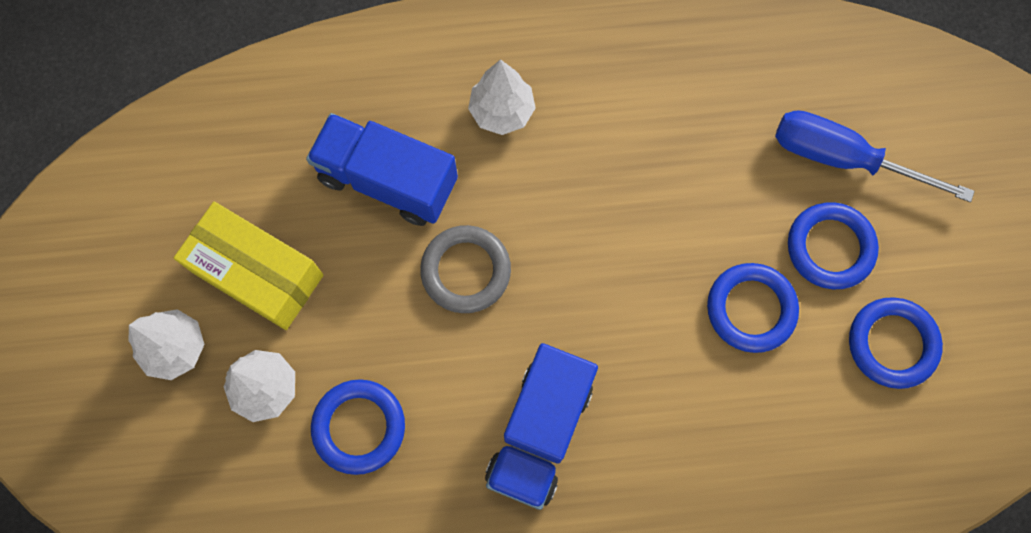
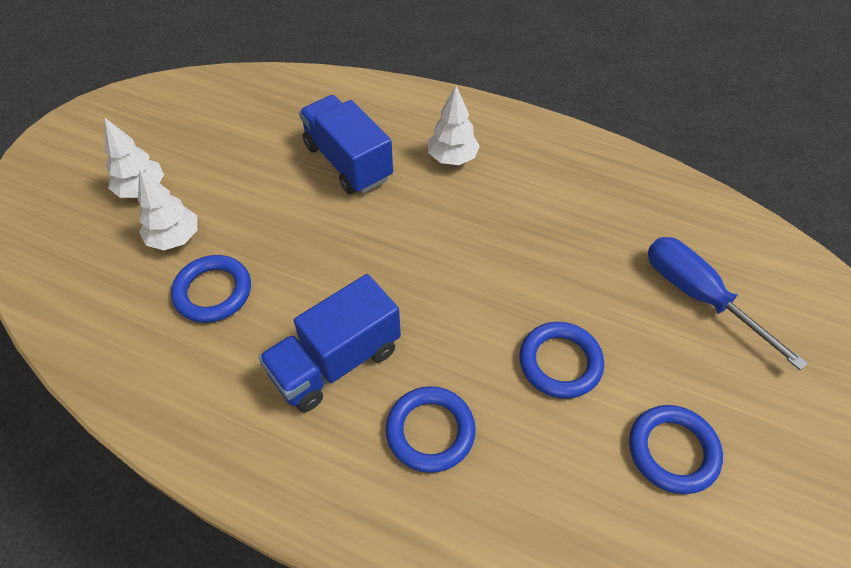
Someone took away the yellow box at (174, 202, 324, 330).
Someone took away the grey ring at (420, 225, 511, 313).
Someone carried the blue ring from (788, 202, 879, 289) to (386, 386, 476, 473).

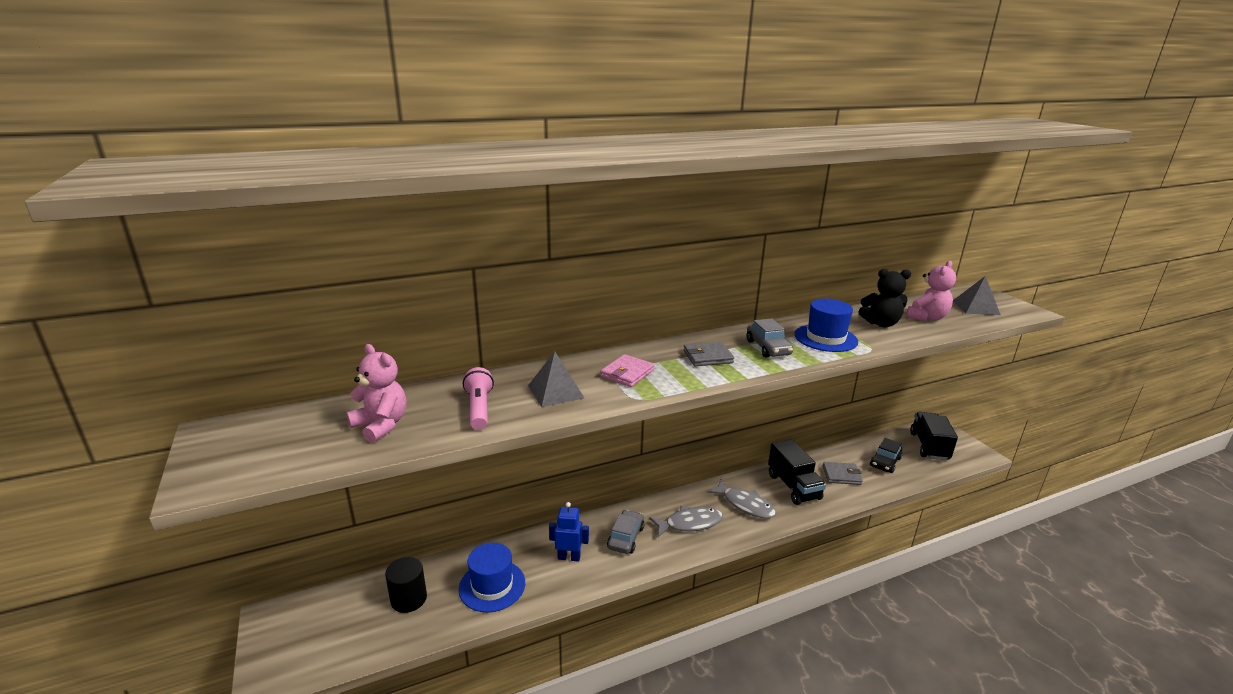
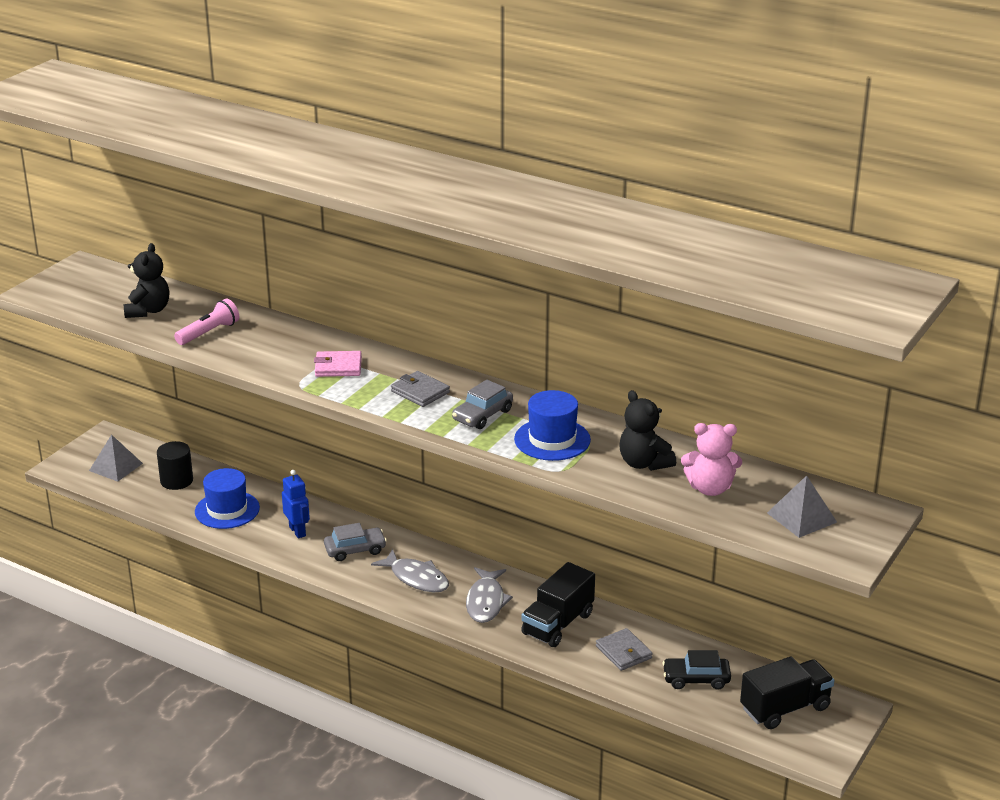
Someone repainted the pink teddy bear at (346, 344, 407, 443), which became the black teddy bear at (124, 243, 169, 318).
Someone carried the grey pyramid from (528, 352, 584, 407) to (89, 434, 143, 482).

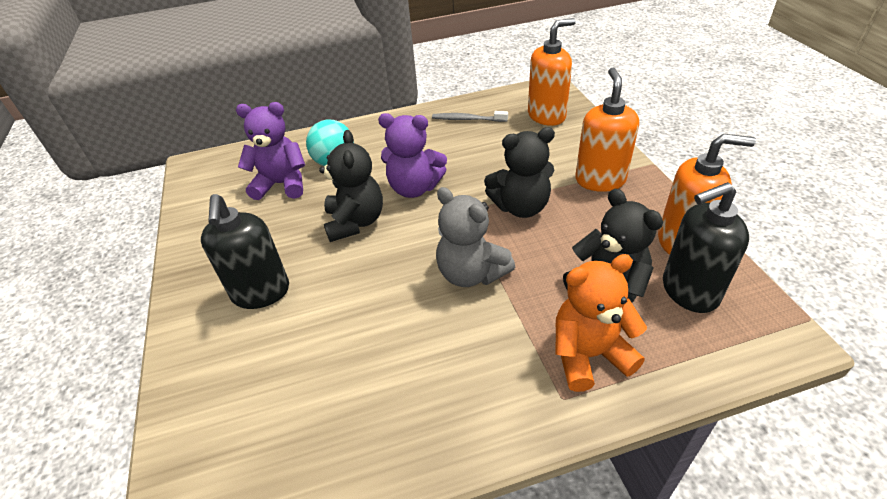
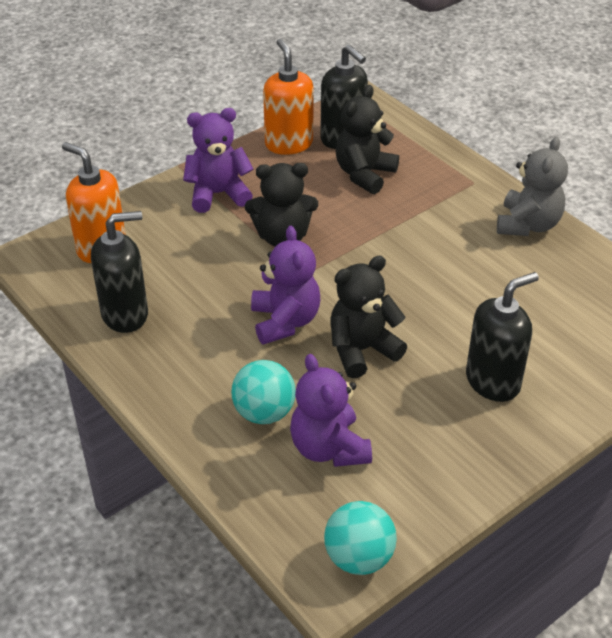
Someone swapped the grey toothbrush at (432, 111, 508, 122) for the black soap dispenser at (91, 211, 148, 333).
Someone carried the grey teddy bear from (436, 187, 515, 287) to (497, 137, 568, 236).
Someone rotated the black teddy bear at (484, 127, 555, 218) by 120 degrees clockwise.
Someone took away the orange teddy bear at (555, 254, 647, 392).
Someone swapped the orange soap dispenser at (575, 68, 639, 192) for the purple teddy bear at (183, 108, 253, 213).
Someone put down the turquoise ball at (324, 501, 397, 575).

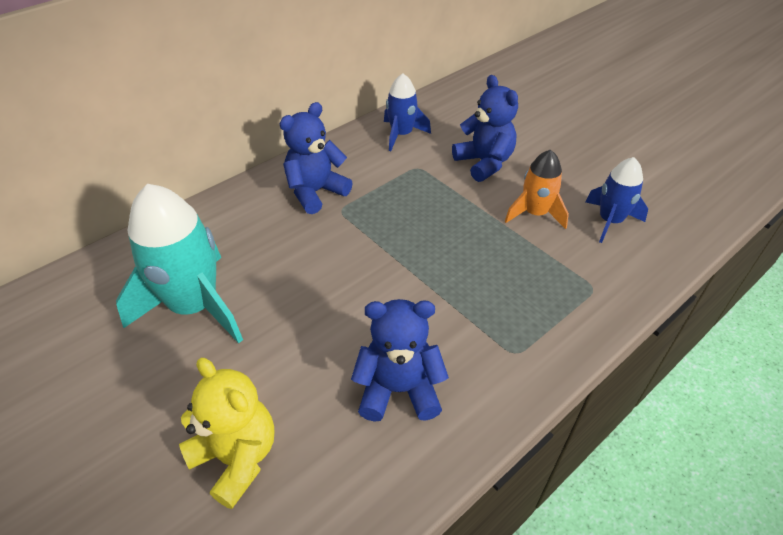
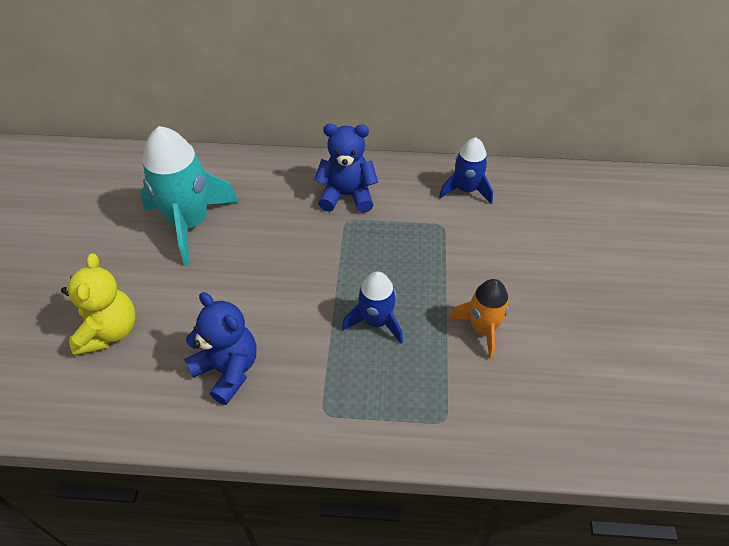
Someone took away the blue teddy bear at (452, 75, 518, 182).
Someone carried the blue rocket from (585, 157, 648, 243) to (342, 272, 403, 343).

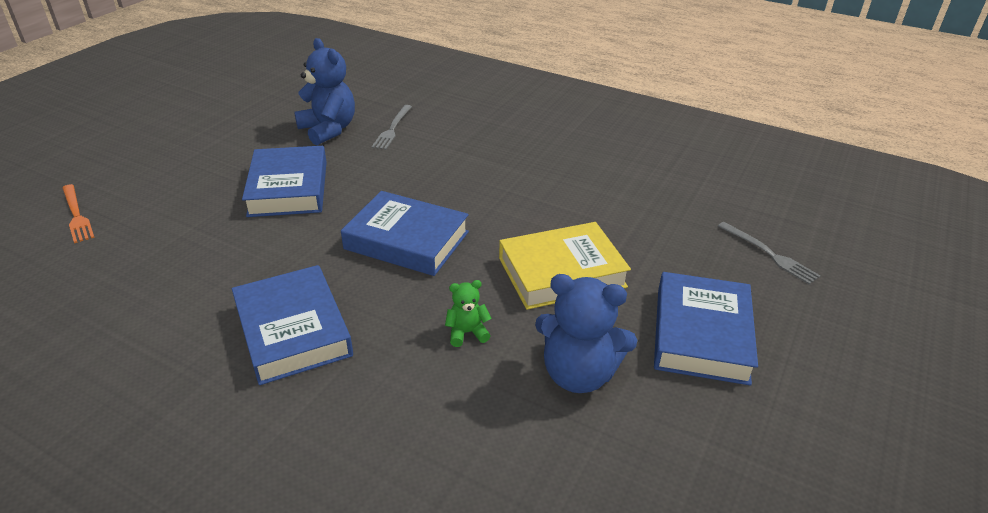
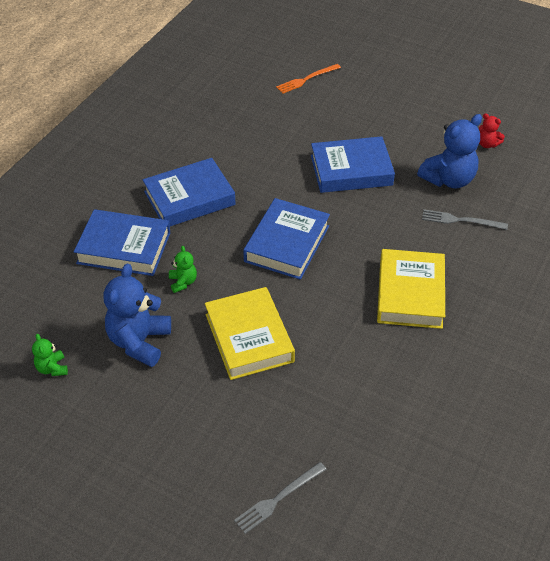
Someone carried the blue book from (654, 272, 758, 385) to (74, 209, 170, 276).
Someone put down the green teddy bear at (32, 334, 68, 376).
Someone put down the yellow book at (377, 249, 445, 329).
Someone put down the red teddy bear at (479, 113, 505, 148).

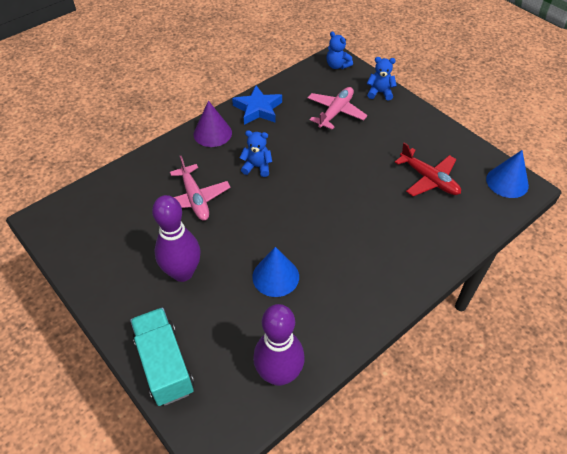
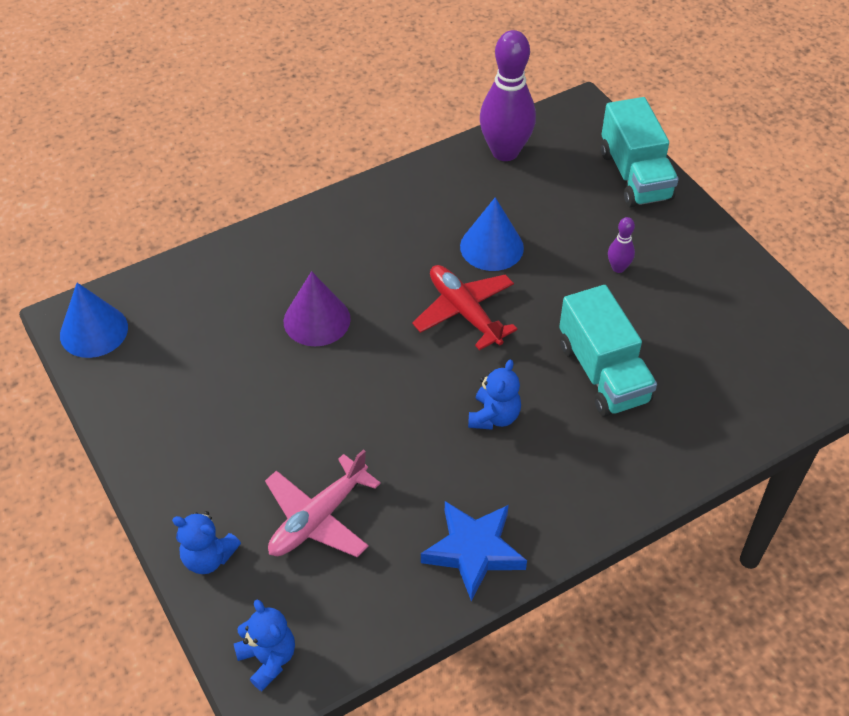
Someone scaled the purple bowling pin at (152, 195, 201, 282) by 0.44.
Someone swapped the pink plane at (170, 156, 230, 221) for the turquoise truck at (559, 285, 657, 417).
Someone carried the purple cone from (194, 101, 232, 147) to (284, 271, 351, 346).
Someone rotated the blue teddy bear at (239, 130, 272, 177) by 90 degrees counterclockwise.
Someone carried the red plane from (395, 142, 461, 196) to (412, 265, 517, 350).

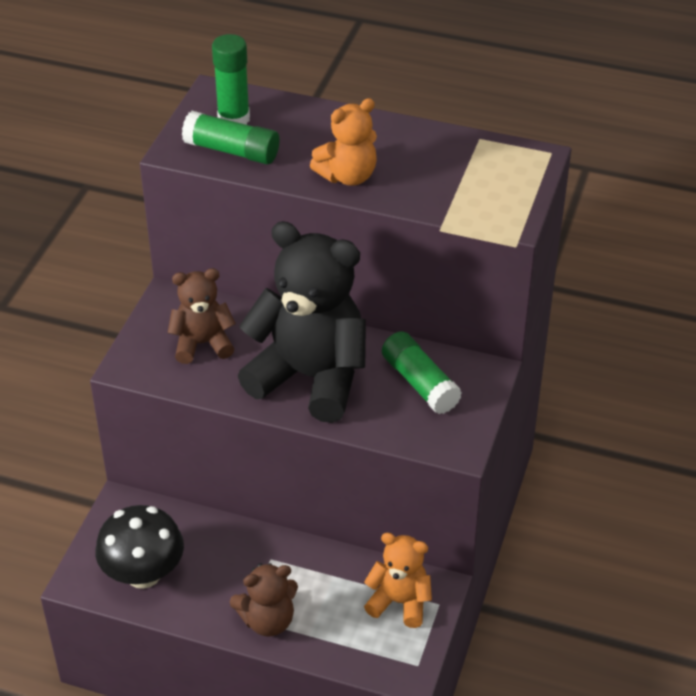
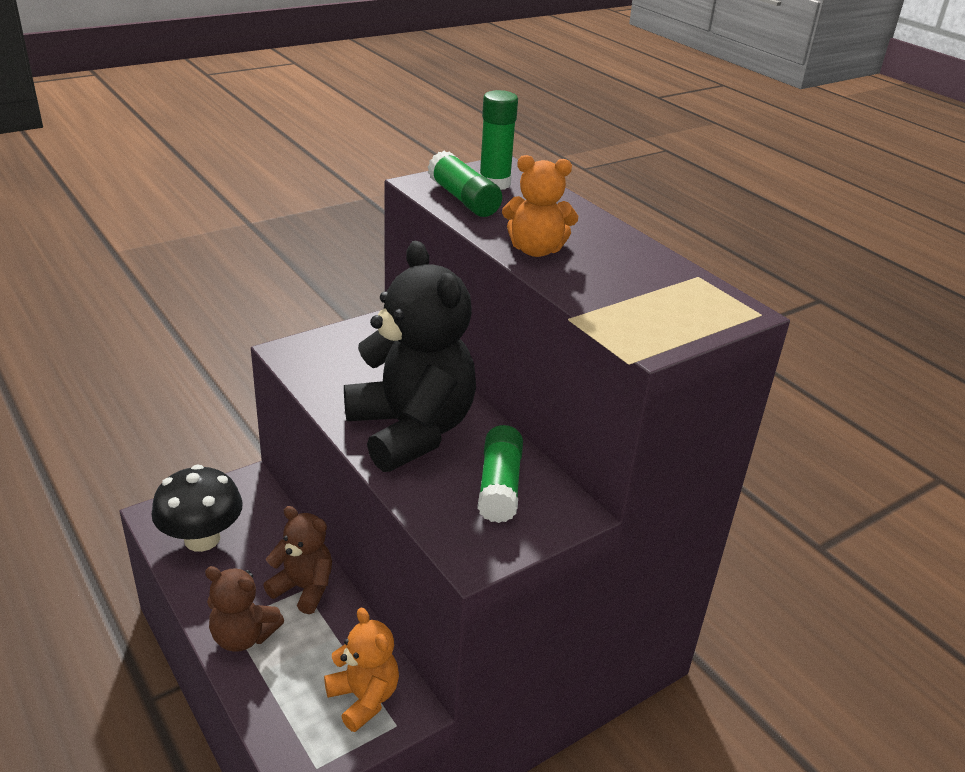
Someone carried the brown teddy bear from (168, 268, 236, 364) to (263, 506, 332, 614).

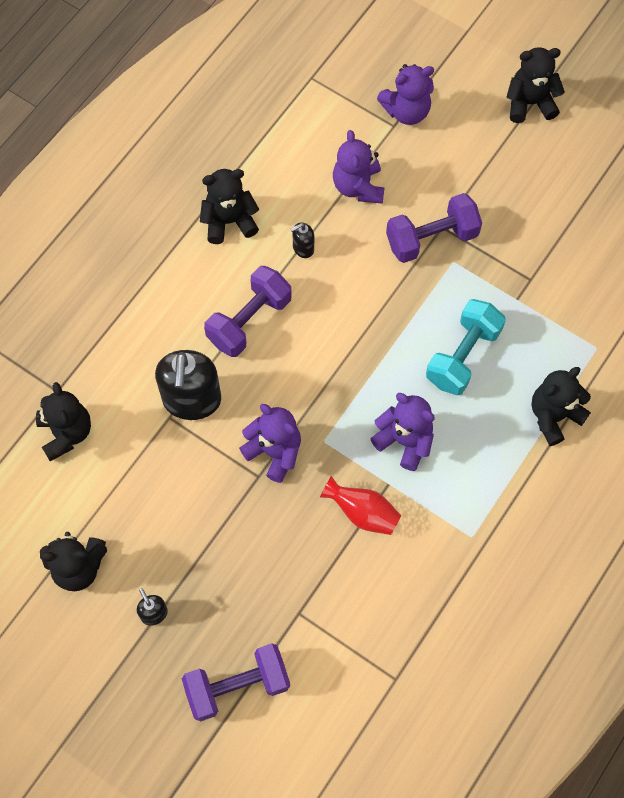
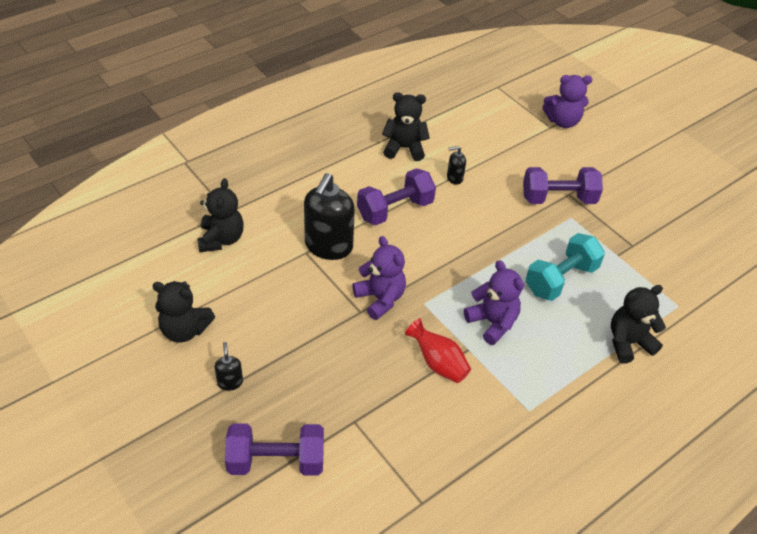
Someone took away the purple teddy bear at (333, 130, 384, 204).
Someone took away the black teddy bear at (506, 47, 565, 123).

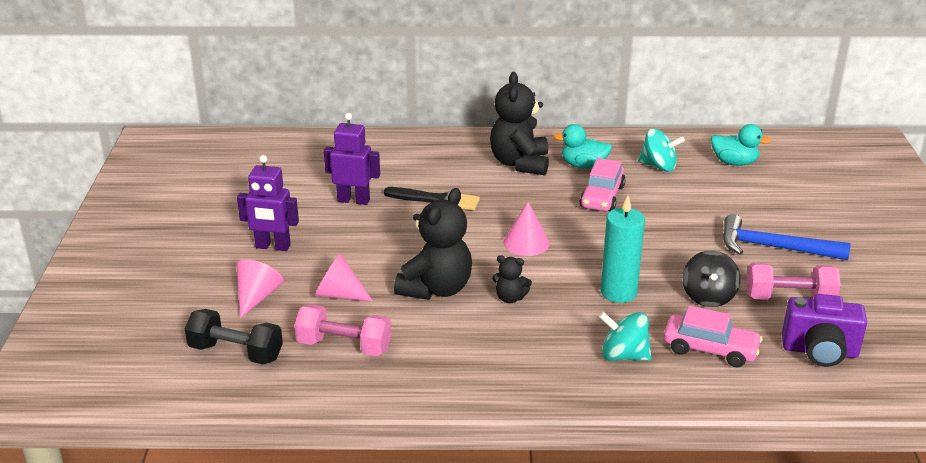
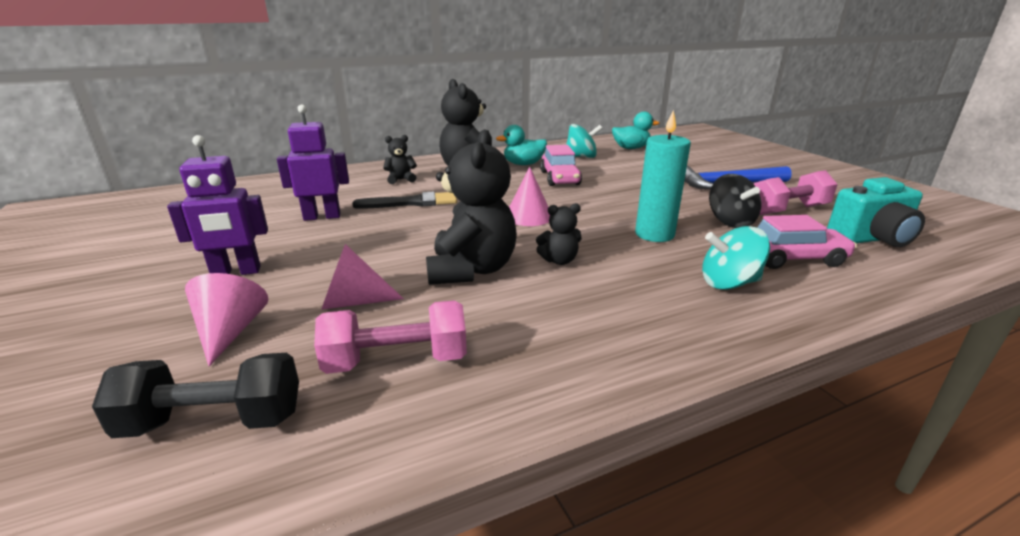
Someone repainted the purple camera at (782, 294, 867, 367), which became the turquoise camera at (827, 177, 925, 247).
Someone put down the black teddy bear at (383, 135, 417, 184).

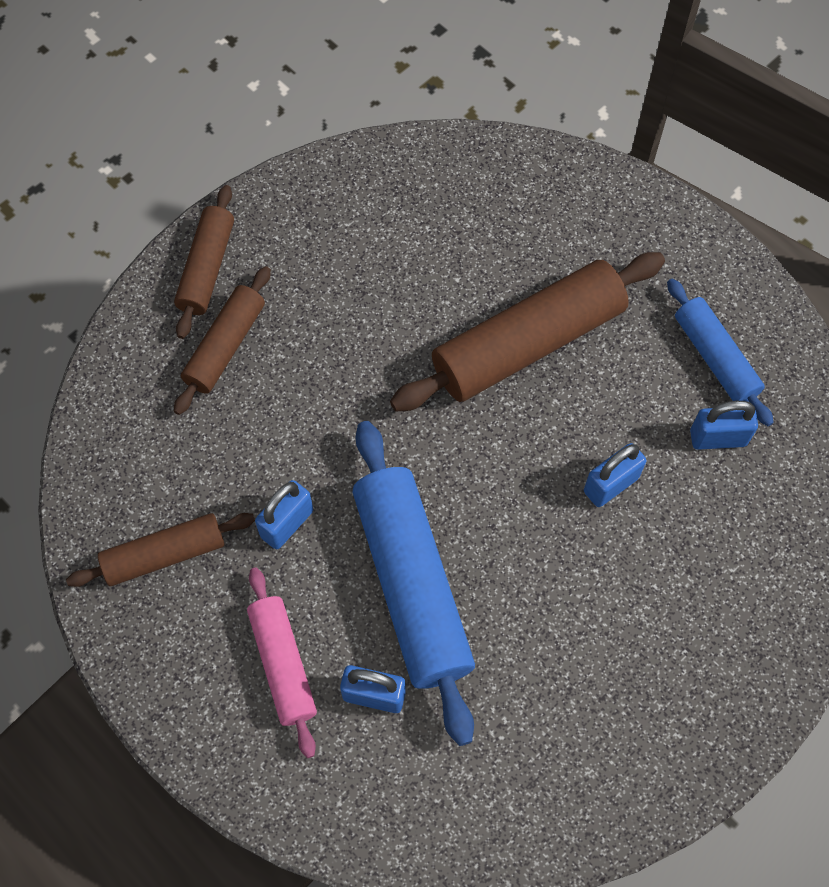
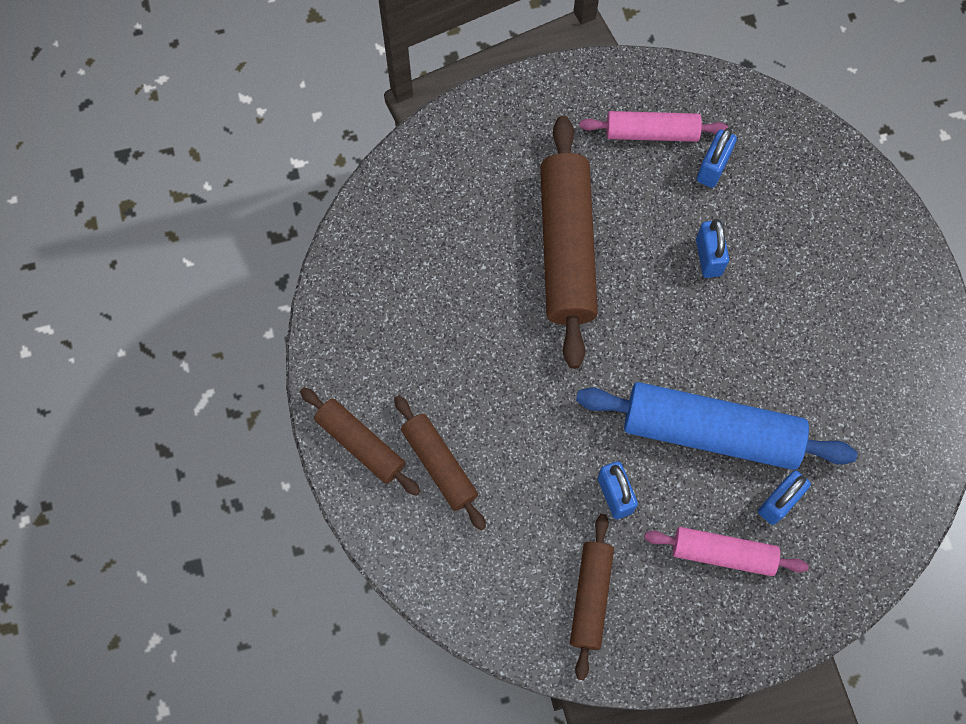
Someone repainted the blue rolling pin at (667, 278, 774, 426), which became the pink rolling pin at (580, 111, 728, 142).

